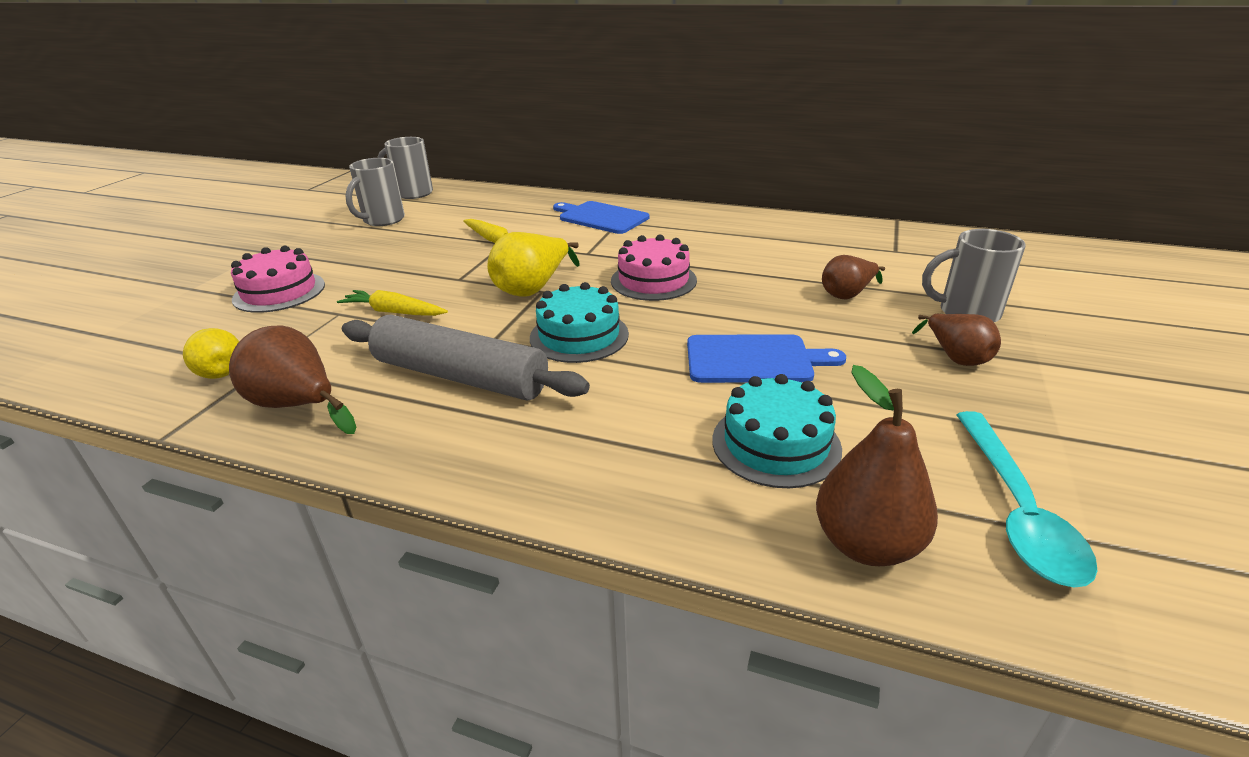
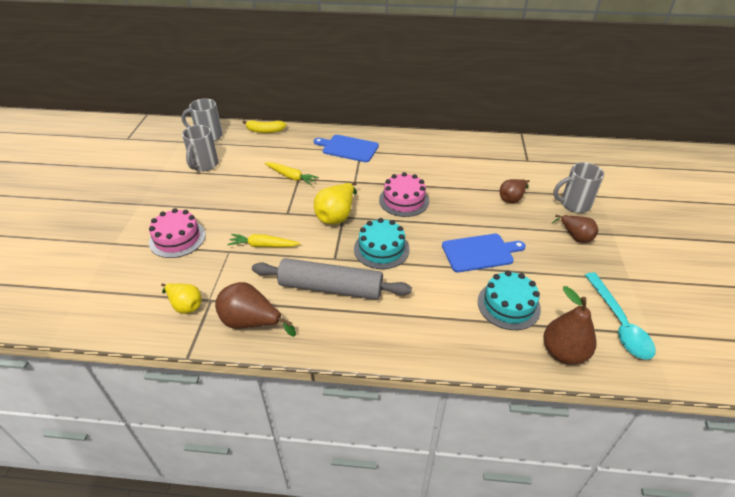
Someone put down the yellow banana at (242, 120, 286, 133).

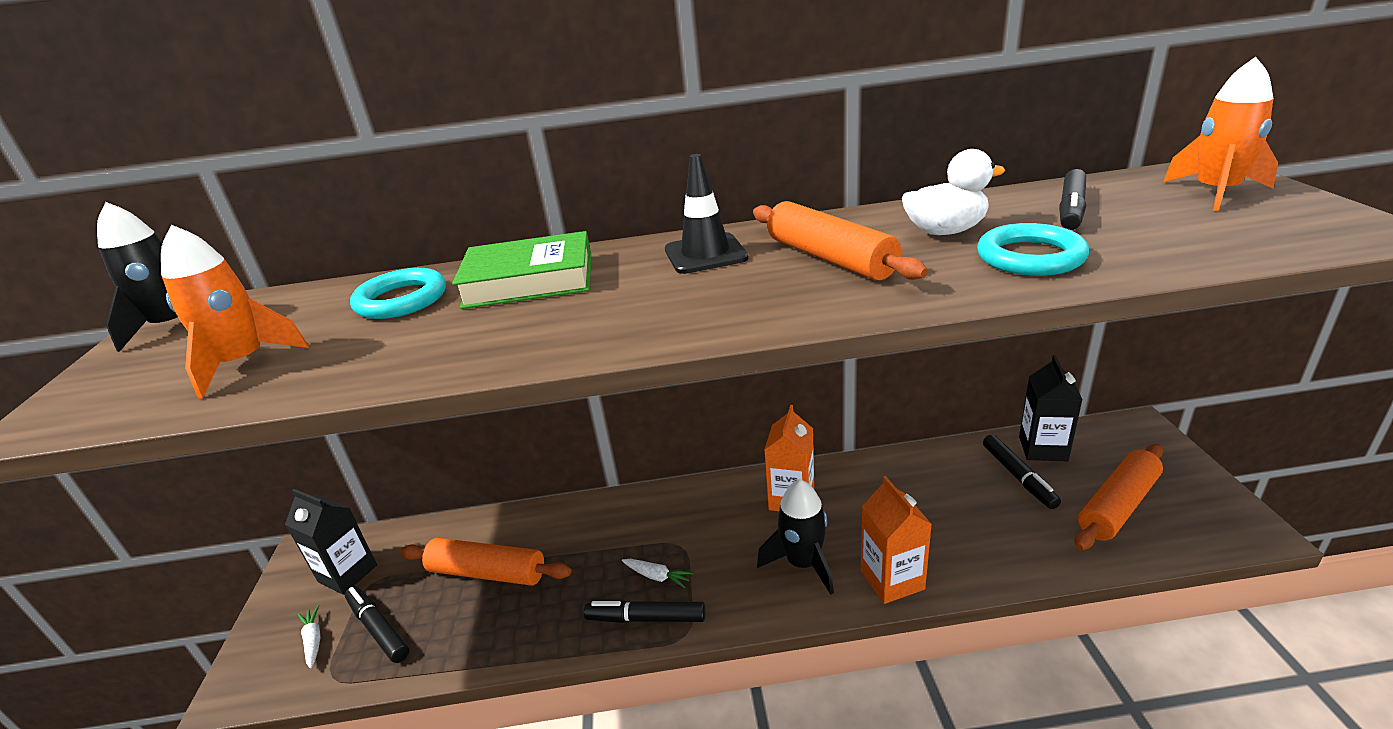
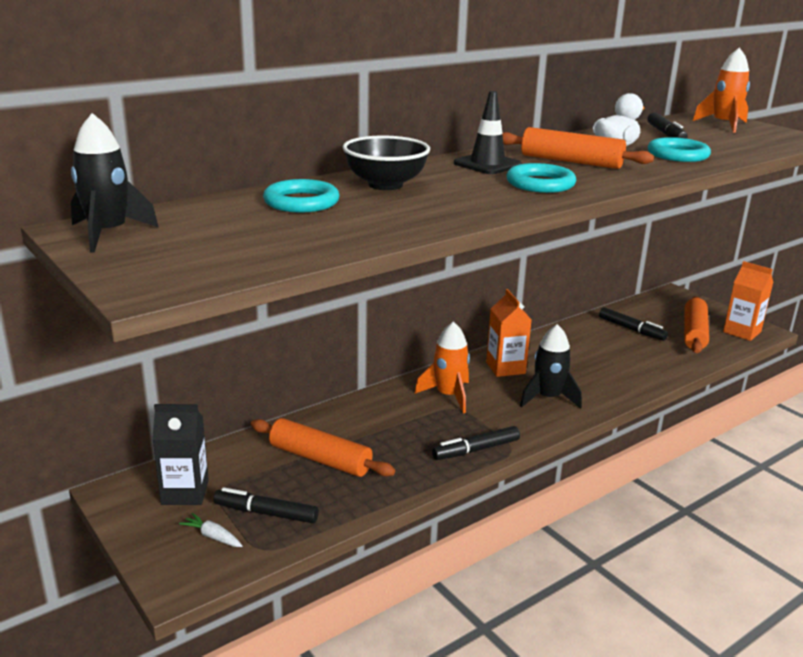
Someone carried the orange rocket from (161, 225, 309, 399) to (415, 321, 470, 414).
Someone rotated the orange rolling pin at (400, 538, 572, 586) by 45 degrees clockwise.
Someone swapped the green book at (452, 231, 591, 309) for the black bowl at (343, 136, 430, 190).
Someone took away the white carrot at (622, 559, 693, 588).
Someone carried the orange carton from (861, 476, 932, 604) to (723, 261, 773, 341).
Someone took away the black carton at (1019, 355, 1082, 461).
Someone put down the turquoise ring at (506, 163, 576, 193).

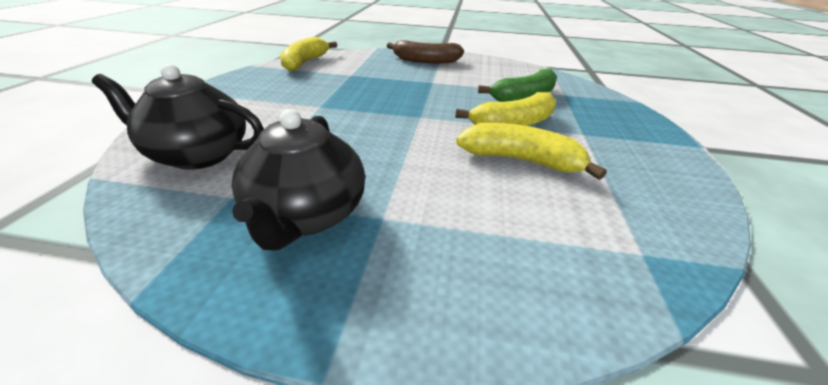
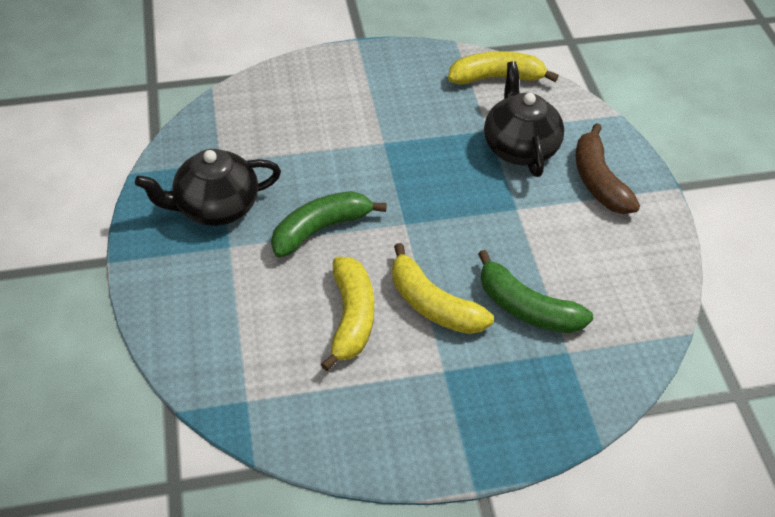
Someone carried the black teapot from (92, 64, 264, 170) to (484, 61, 564, 177).
Someone put down the green banana at (271, 191, 387, 258).

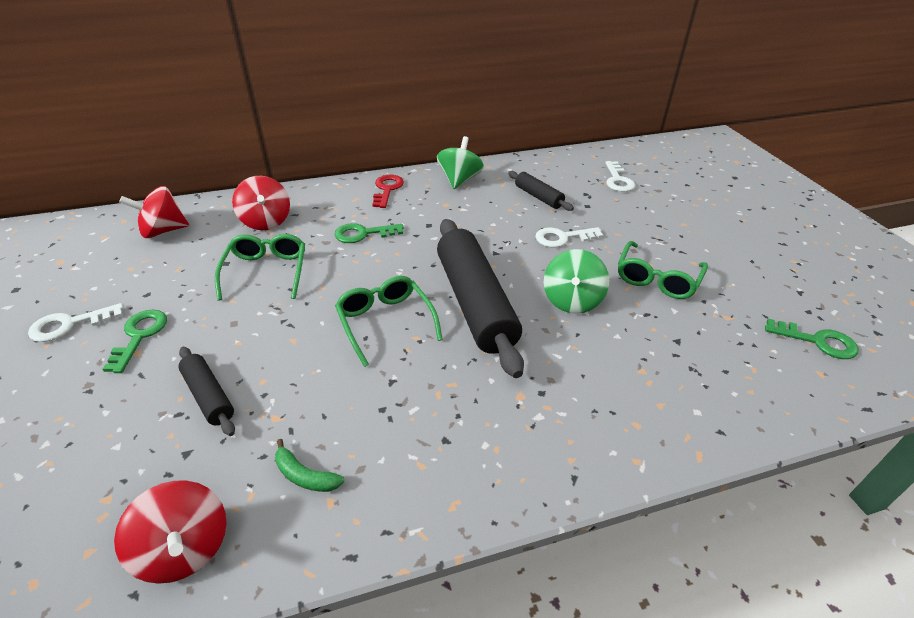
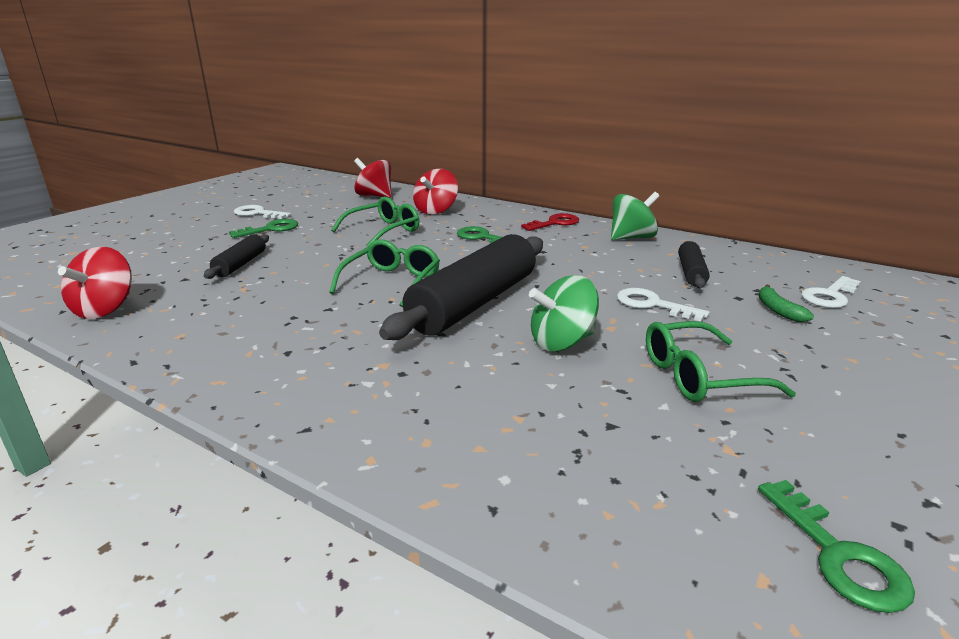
Someone carried the green banana from (275, 439, 344, 492) to (759, 285, 814, 322).

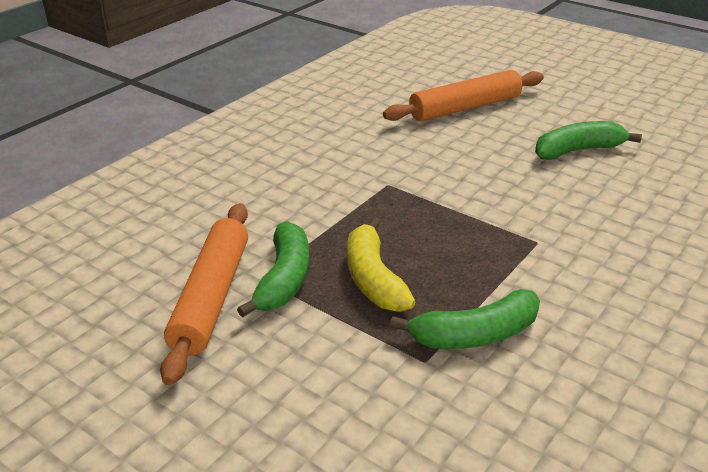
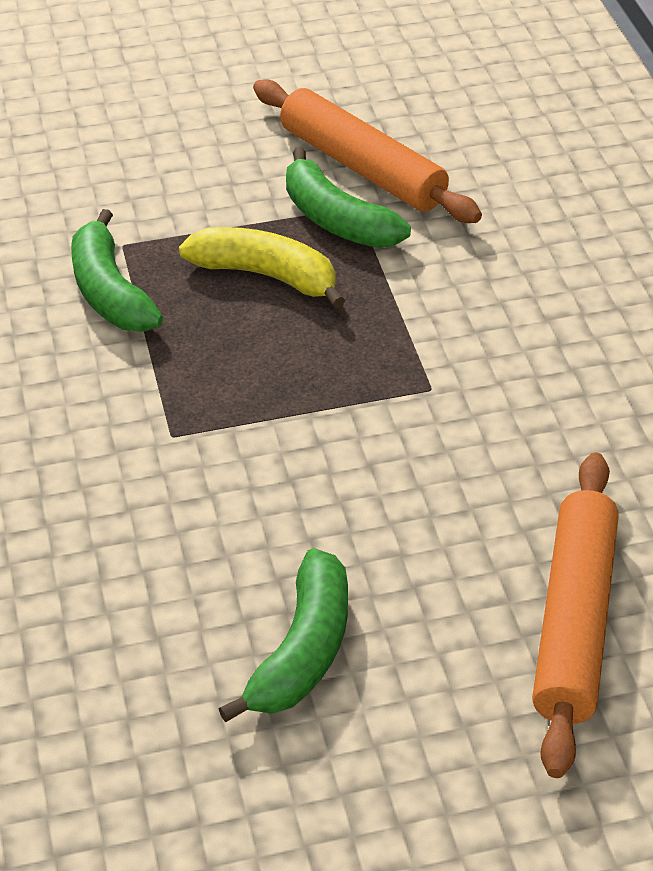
Someone rotated the green banana at (390, 289, 540, 349) by 45 degrees counterclockwise.

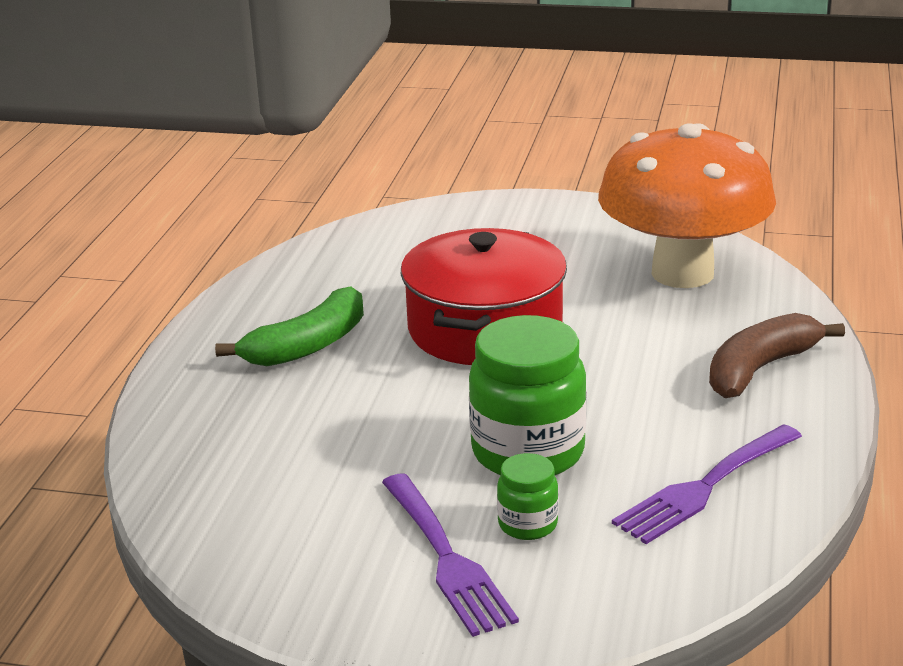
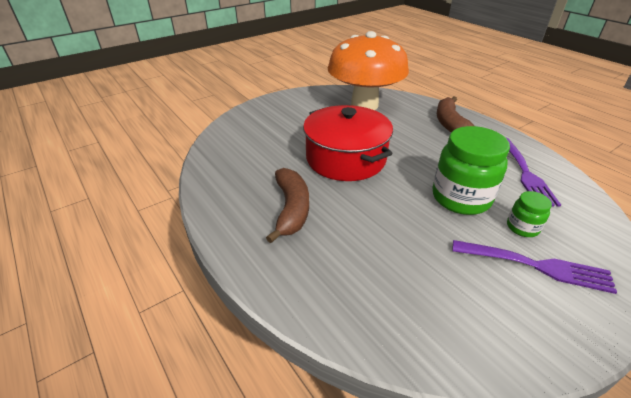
Someone repainted the green banana at (215, 286, 364, 366), which became the brown banana at (266, 168, 309, 243).

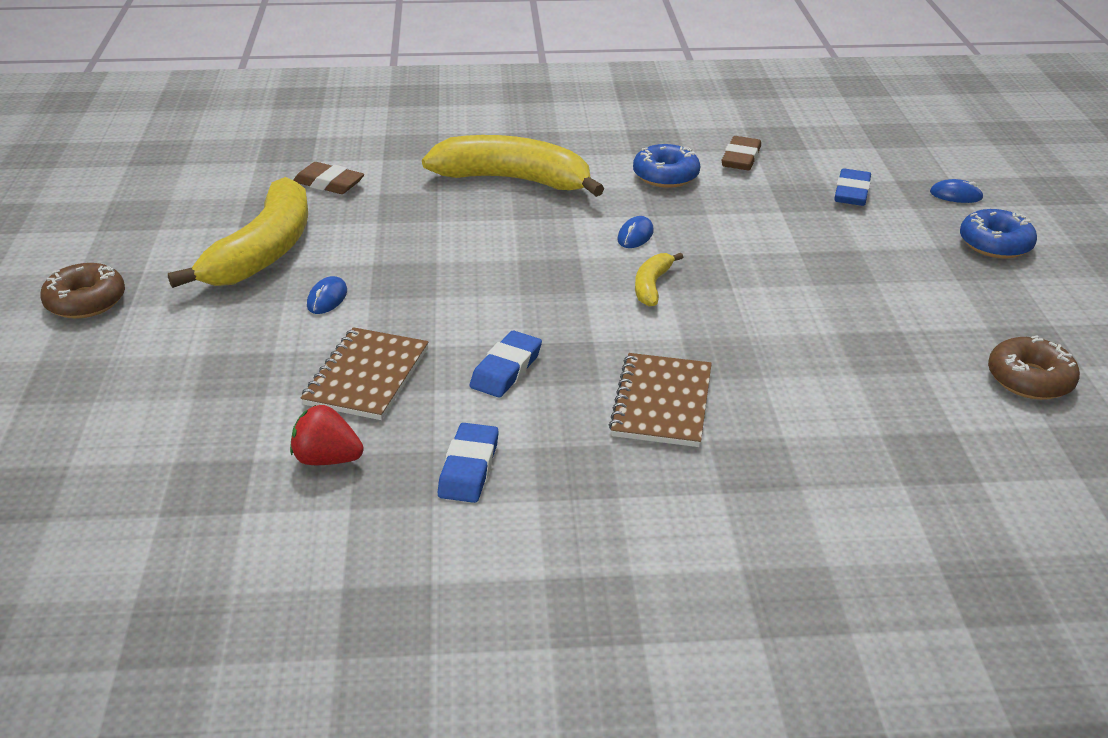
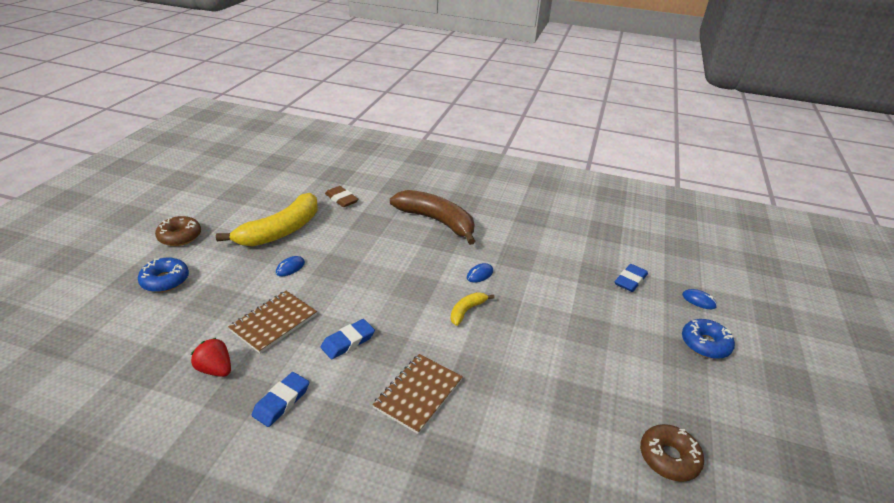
Someone repainted the yellow banana at (422, 135, 604, 197), which became the brown banana at (390, 190, 475, 245).
Someone carried the blue donut from (633, 144, 700, 188) to (138, 258, 189, 292).
Someone took away the brown eraser at (721, 136, 761, 170).

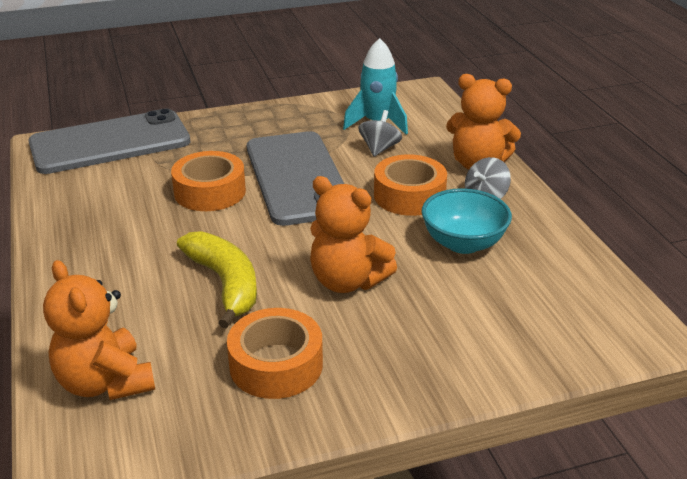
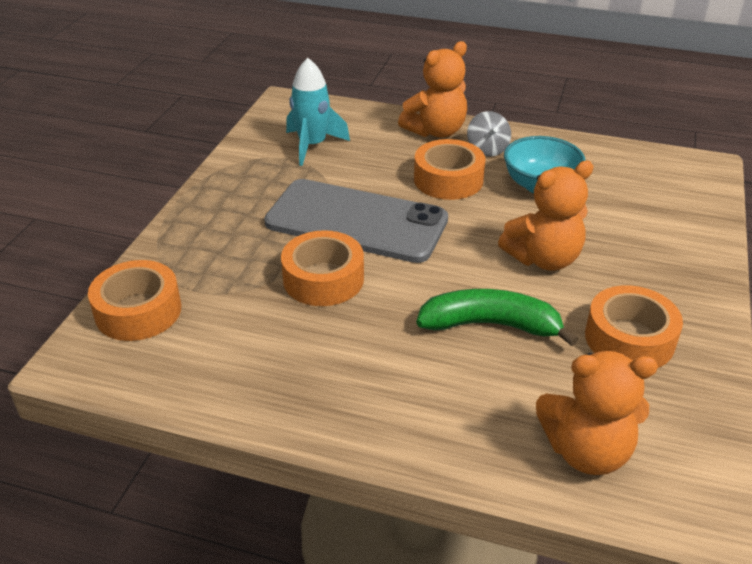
Someone swapped the grey phone at (28, 109, 190, 174) for the orange tape at (88, 260, 181, 341).
Someone repainted the yellow banana at (177, 231, 257, 329), which became the green banana at (416, 289, 578, 346).
Someone took away the grey spinning top at (358, 110, 402, 156).

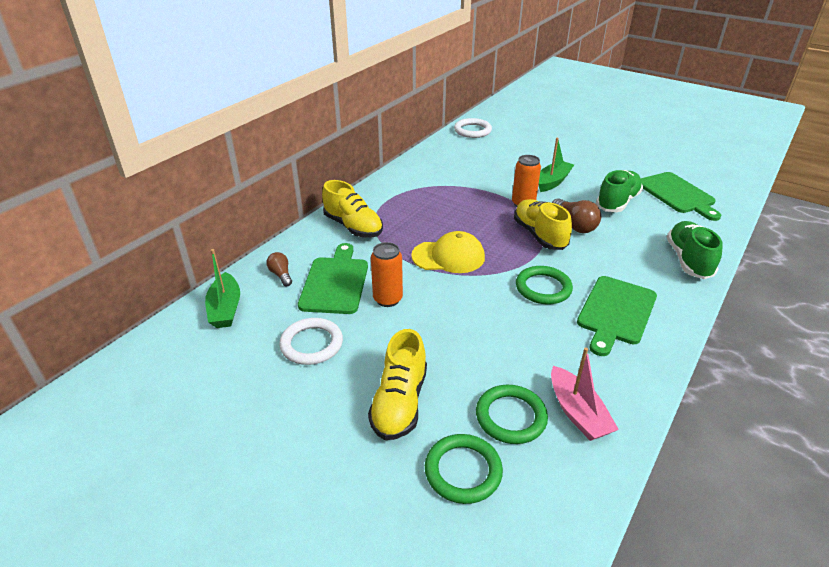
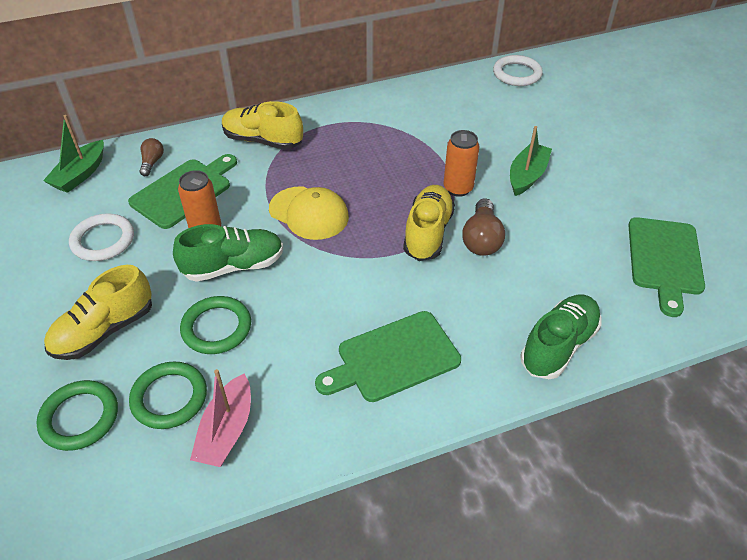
Someone rotated the yellow shoe at (322, 180, 383, 238) by 120 degrees clockwise.
Someone carried the green ring from (516, 266, 573, 304) to (180, 296, 251, 354).
Someone rotated the green boat at (539, 138, 574, 192) by 45 degrees counterclockwise.
Someone carried the green shoe from (596, 170, 643, 212) to (173, 224, 283, 282).

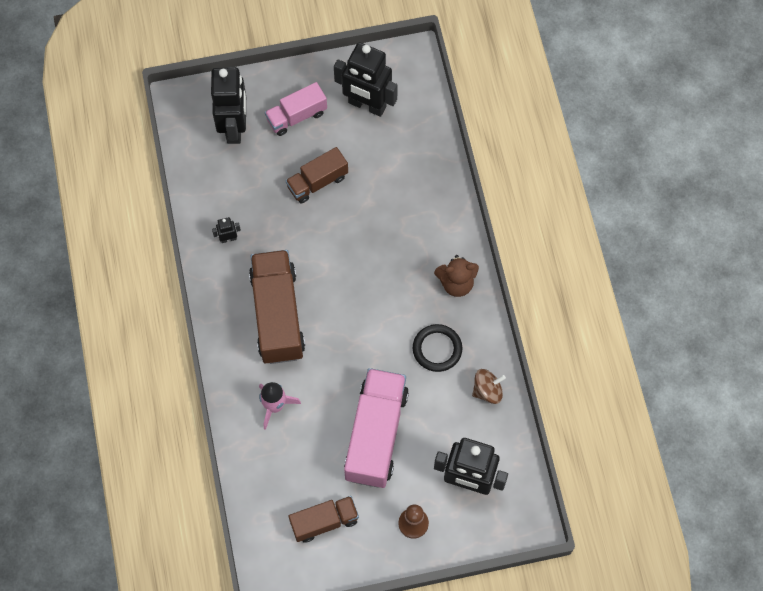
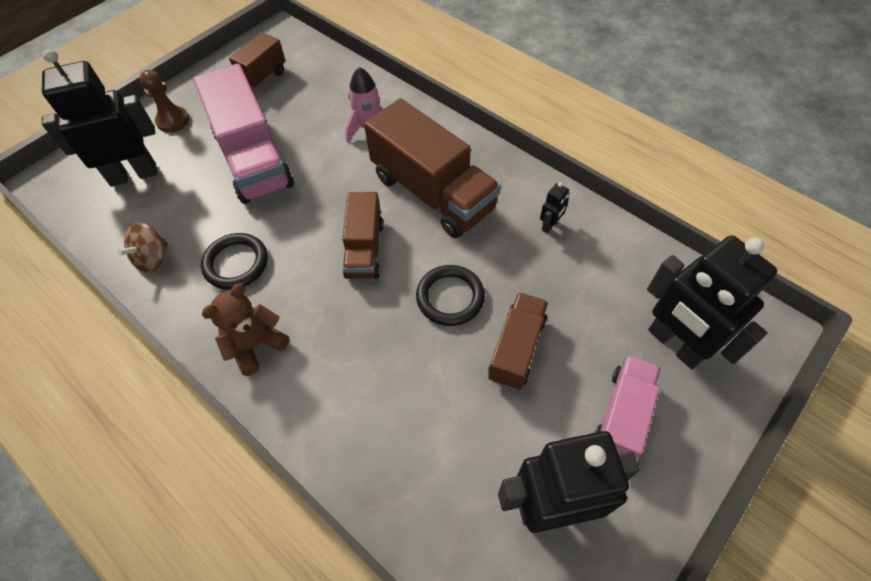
Someone put down the brown truck at (342, 192, 383, 279).
Someone put down the black ring at (416, 265, 485, 326).

